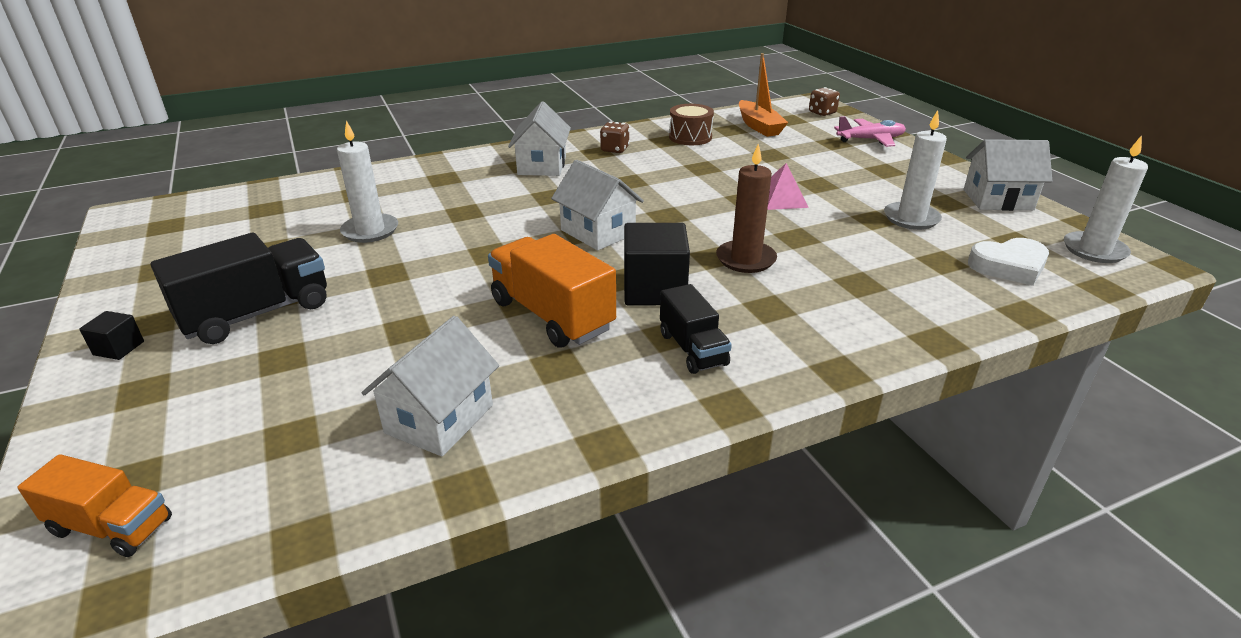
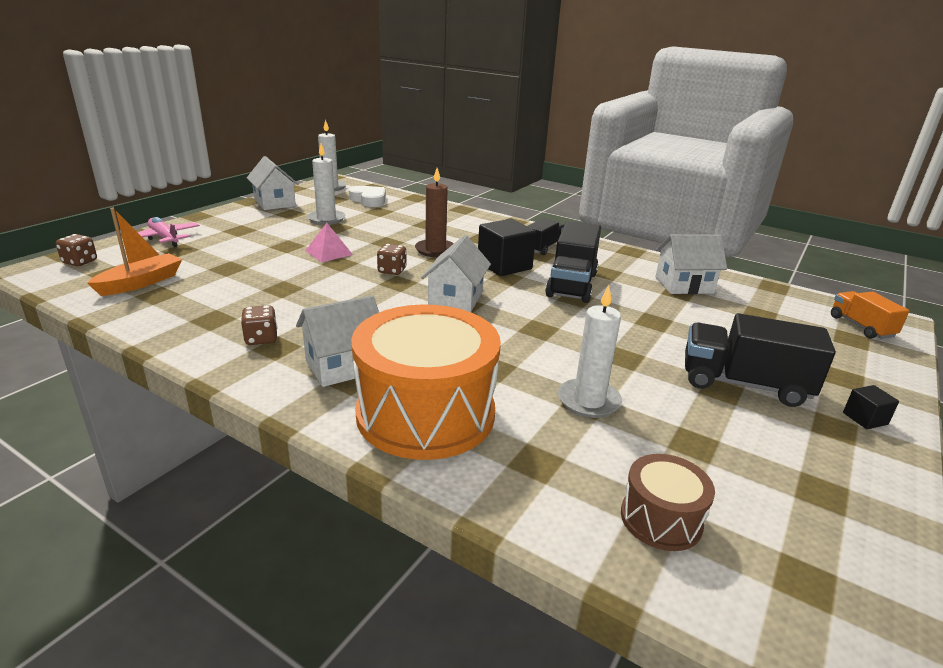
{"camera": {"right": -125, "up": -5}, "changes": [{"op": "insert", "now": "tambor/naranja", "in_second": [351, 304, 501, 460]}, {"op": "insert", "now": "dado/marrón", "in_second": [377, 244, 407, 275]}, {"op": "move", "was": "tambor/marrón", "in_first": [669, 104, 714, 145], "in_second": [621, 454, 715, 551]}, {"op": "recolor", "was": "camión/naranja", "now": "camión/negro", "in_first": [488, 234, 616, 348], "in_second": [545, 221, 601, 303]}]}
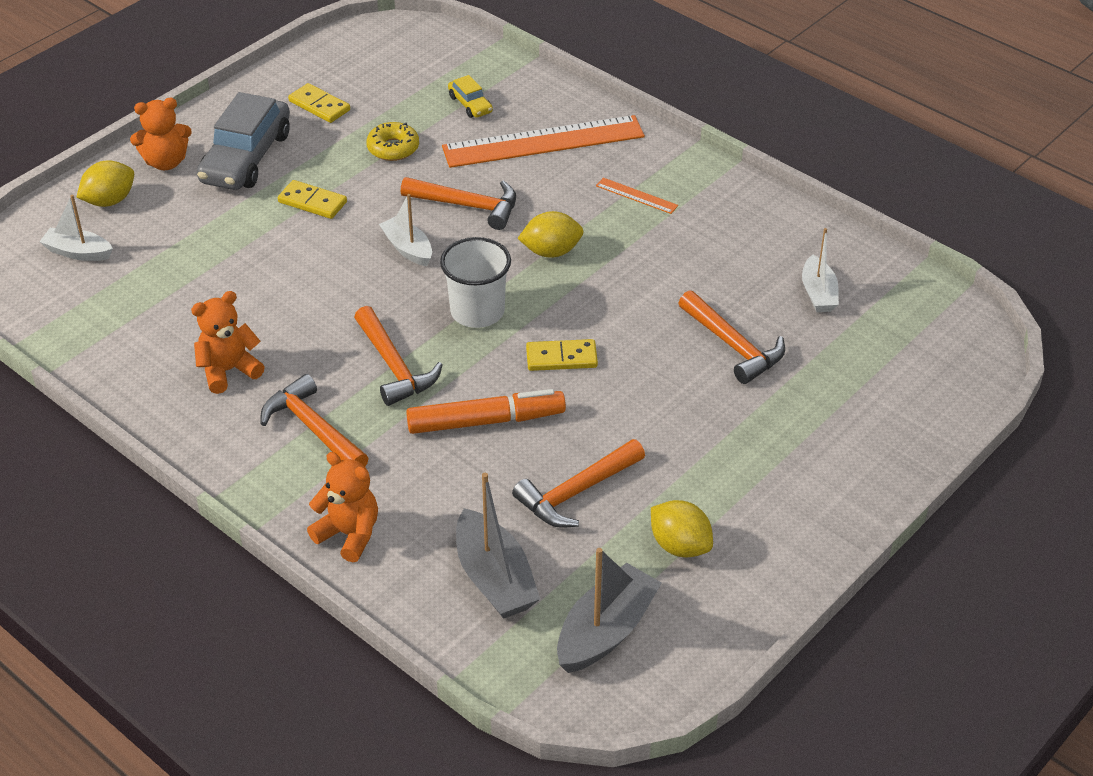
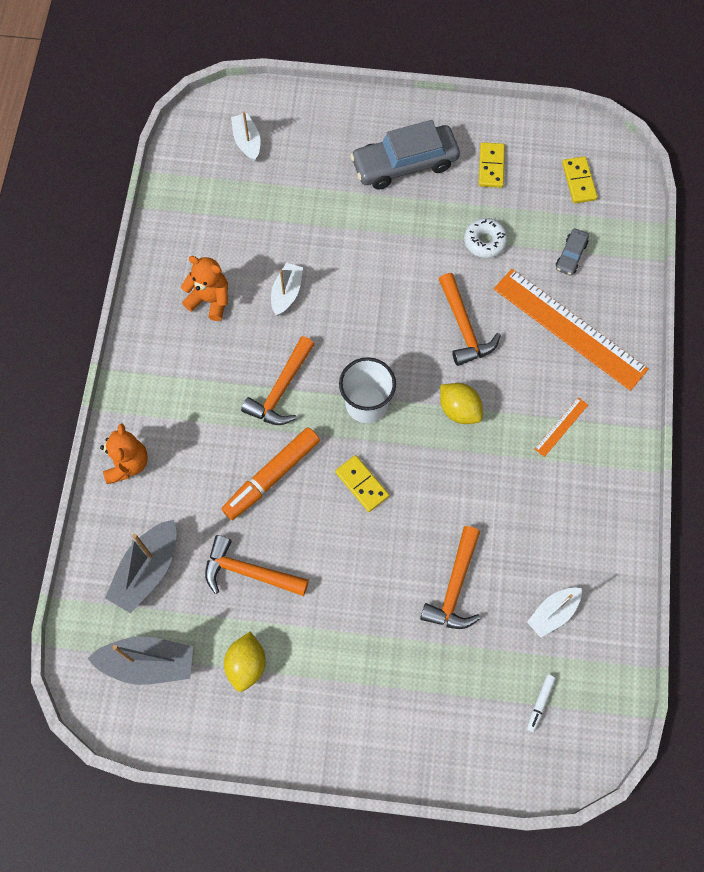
{"camera": {"right": 55, "up": 25}, "changes": [{"op": "delete", "was": "limón/amarillo", "in_first": [77, 160, 134, 207]}, {"op": "delete", "was": "osito/naranja", "in_first": [130, 98, 192, 170]}, {"op": "delete", "was": "martillo/naranja", "in_first": [261, 374, 369, 466]}, {"op": "insert", "now": "rotulador/blanco", "in_second": [527, 674, 556, 732]}, {"op": "move", "was": "ficha de dominó/amarillo", "in_first": [278, 180, 347, 219], "in_second": [562, 156, 598, 203]}, {"op": "move", "was": "barco/blanco", "in_first": [379, 194, 432, 266], "in_second": [271, 263, 303, 316]}, {"op": "recolor", "was": "rosquilla/amarillo", "now": "rosquilla/blanco", "in_first": [366, 122, 419, 161], "in_second": [464, 218, 508, 258]}, {"op": "recolor", "was": "coche/amarillo", "now": "coche/gris", "in_first": [448, 75, 493, 118], "in_second": [556, 228, 589, 275]}, {"op": "rotate", "was": "rotulador/naranja", "in_first": [406, 389, 566, 434], "in_second": [222, 427, 320, 520], "clockwise": 90}, {"op": "rotate", "was": "regla/naranja", "in_first": [596, 178, 678, 214], "in_second": [534, 397, 588, 457], "clockwise": 45}]}
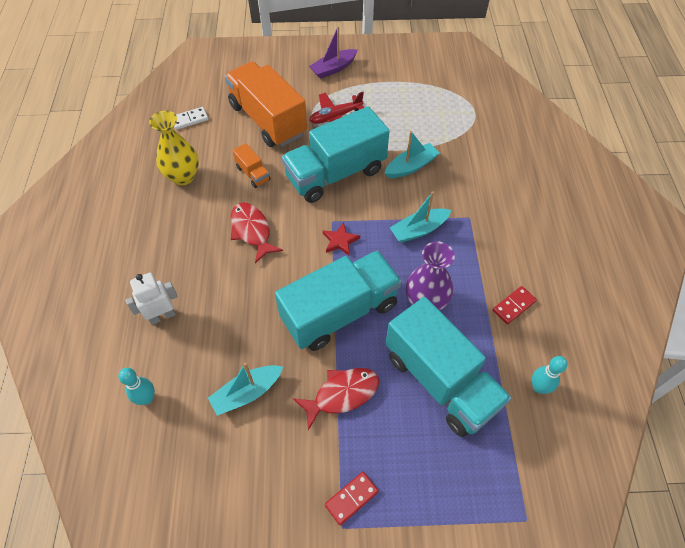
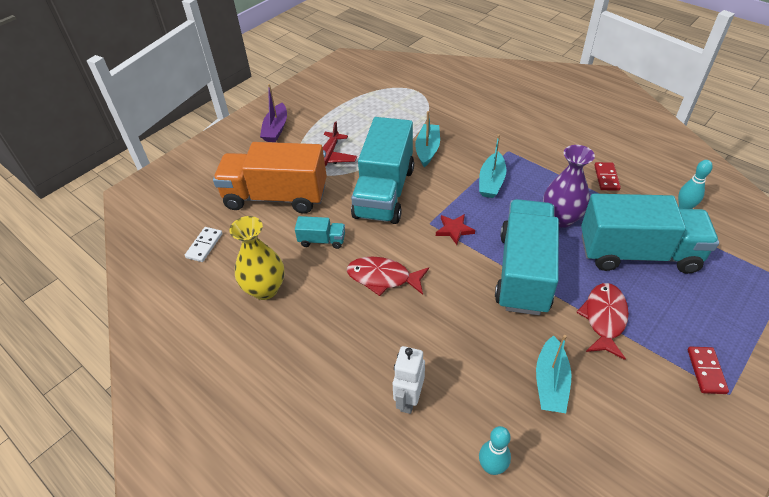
{"camera": {"right": -45, "up": -10}, "changes": [{"op": "recolor", "was": "camión/naranja", "now": "camión/turquesa", "in_first": [232, 143, 271, 188], "in_second": [295, 216, 345, 249]}]}
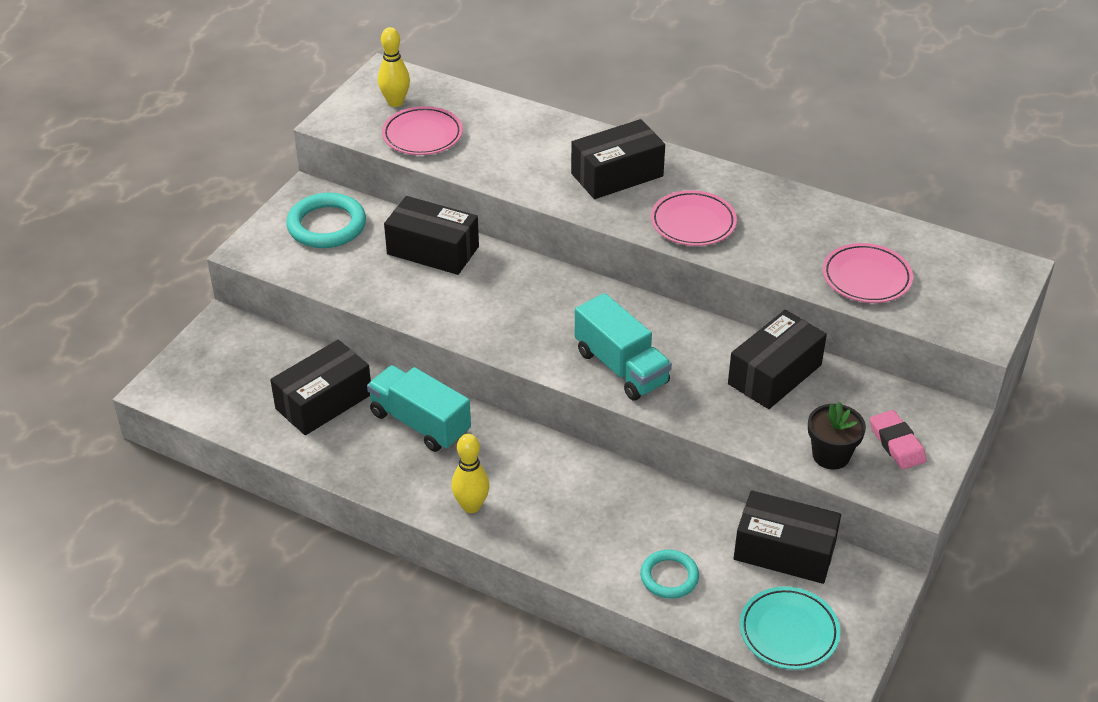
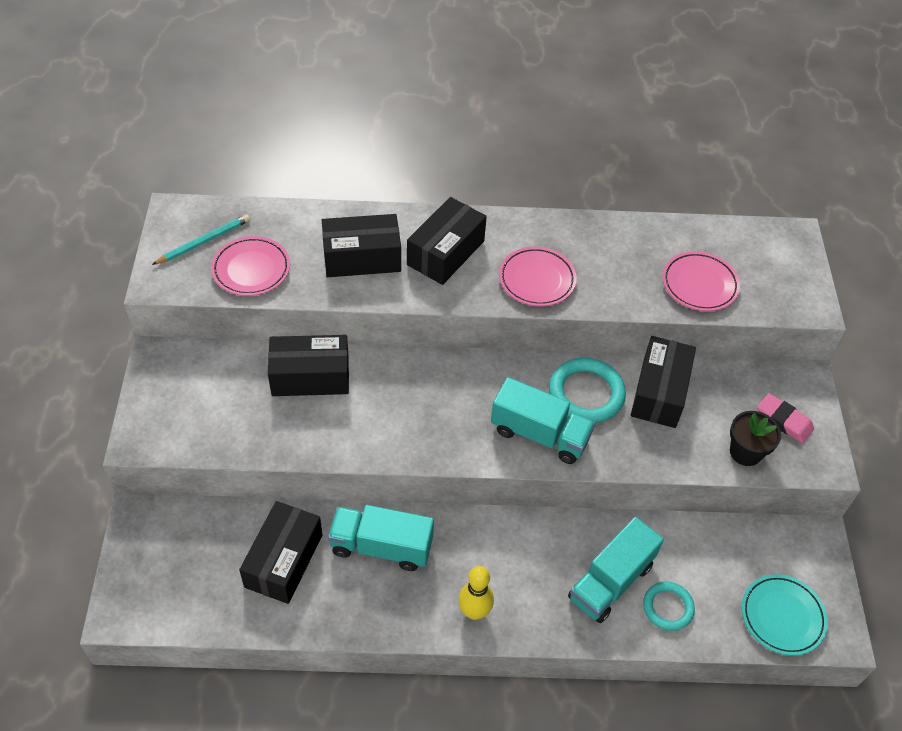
{"camera": {"right": -30, "up": 10}, "changes": [{"op": "insert", "now": "camión/turquesa", "in_second": [568, 517, 664, 623]}, {"op": "move", "was": "anillo/turquesa", "in_first": [286, 193, 366, 248], "in_second": [549, 358, 626, 423]}, {"op": "move", "was": "caja/negro", "in_first": [734, 490, 841, 584], "in_second": [322, 214, 401, 277]}, {"op": "replace", "was": "bolo/amarillo", "now": "lápiz/turquesa", "in_first": [378, 27, 410, 107], "in_second": [152, 215, 250, 265]}]}
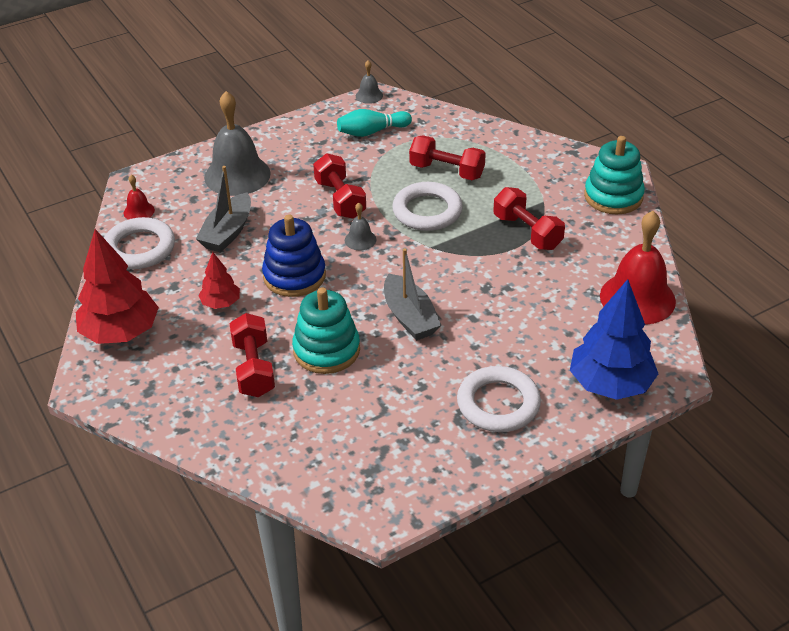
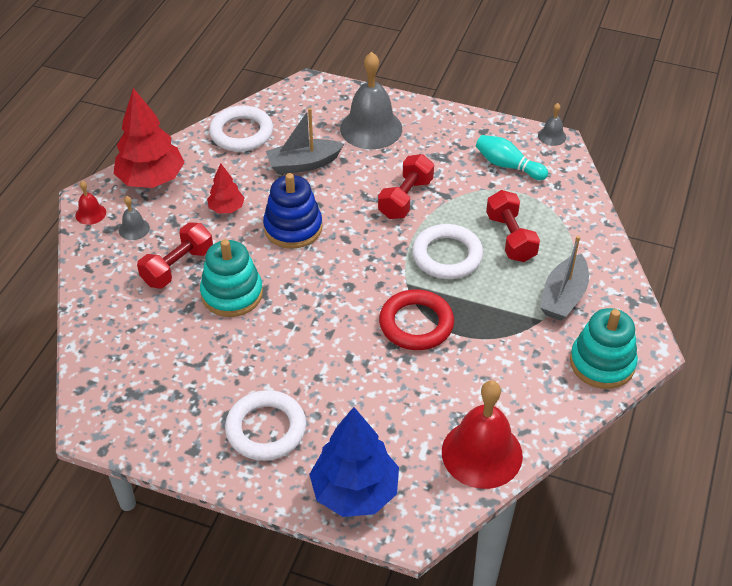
{"camera": {"right": 50, "up": 5}, "changes": [{"op": "delete", "was": "mancuerna/rojo", "in_first": [493, 187, 565, 250]}, {"op": "insert", "now": "anillo/rojo", "in_second": [379, 289, 454, 350]}, {"op": "move", "was": "campana/rojo", "in_first": [124, 175, 155, 219], "in_second": [75, 181, 106, 225]}, {"op": "move", "was": "campana/gris", "in_first": [345, 203, 376, 250], "in_second": [119, 196, 150, 240]}, {"op": "move", "was": "barco/gris", "in_first": [384, 248, 441, 340], "in_second": [540, 236, 589, 321]}]}
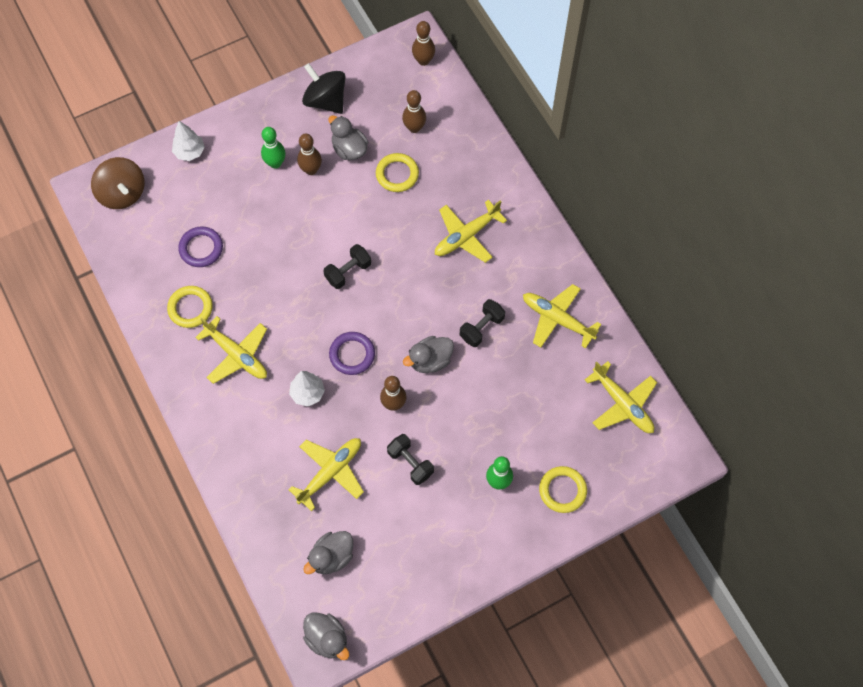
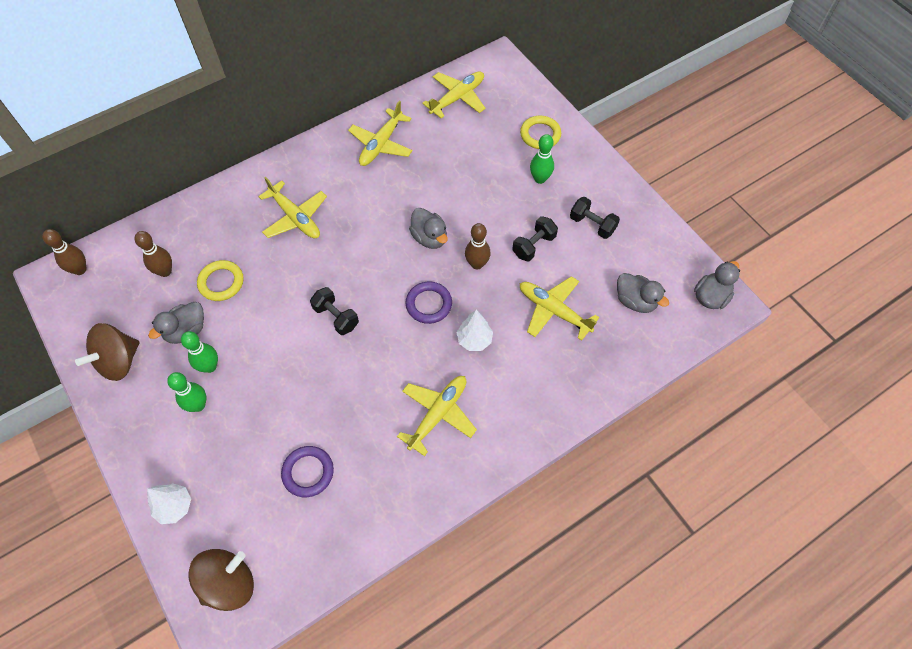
{"camera": {"right": -95, "up": -5}, "changes": [{"op": "delete", "was": "anillo/amarillo", "in_first": [167, 286, 213, 328]}, {"op": "move", "was": "mancuerna/negro", "in_first": [460, 299, 505, 347], "in_second": [570, 197, 620, 239]}, {"op": "recolor", "was": "bolo/marrón", "now": "bolo/verde", "in_first": [297, 133, 322, 175], "in_second": [181, 331, 218, 373]}, {"op": "recolor", "was": "peonza/negro", "now": "peonza/marrón", "in_first": [302, 63, 346, 114], "in_second": [75, 323, 139, 381]}]}
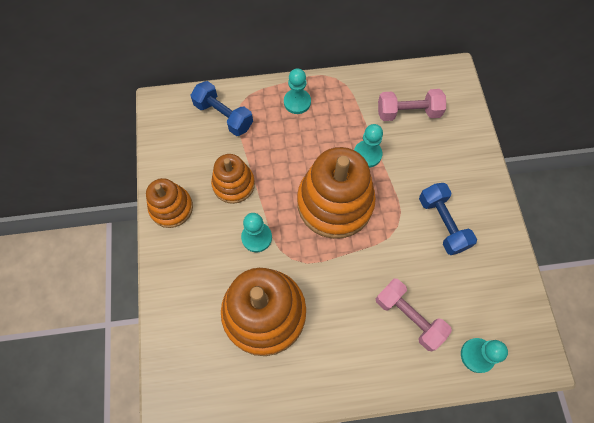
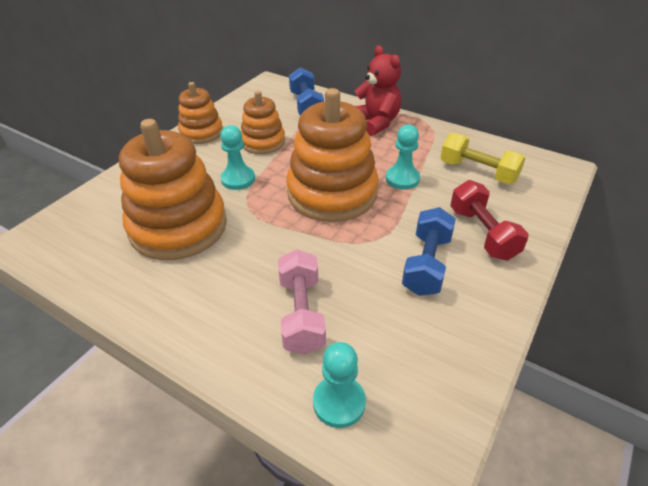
{"camera": {"right": 40, "up": -25}, "changes": [{"op": "insert", "now": "mancuerna/rojo", "in_second": [450, 180, 529, 261]}, {"op": "replace", "was": "peón/turquesa", "now": "osito/rojo", "in_first": [284, 69, 311, 114], "in_second": [354, 45, 401, 136]}, {"op": "recolor", "was": "mancuerna/rosa", "now": "mancuerna/amarillo", "in_first": [378, 89, 446, 121], "in_second": [440, 133, 526, 184]}]}
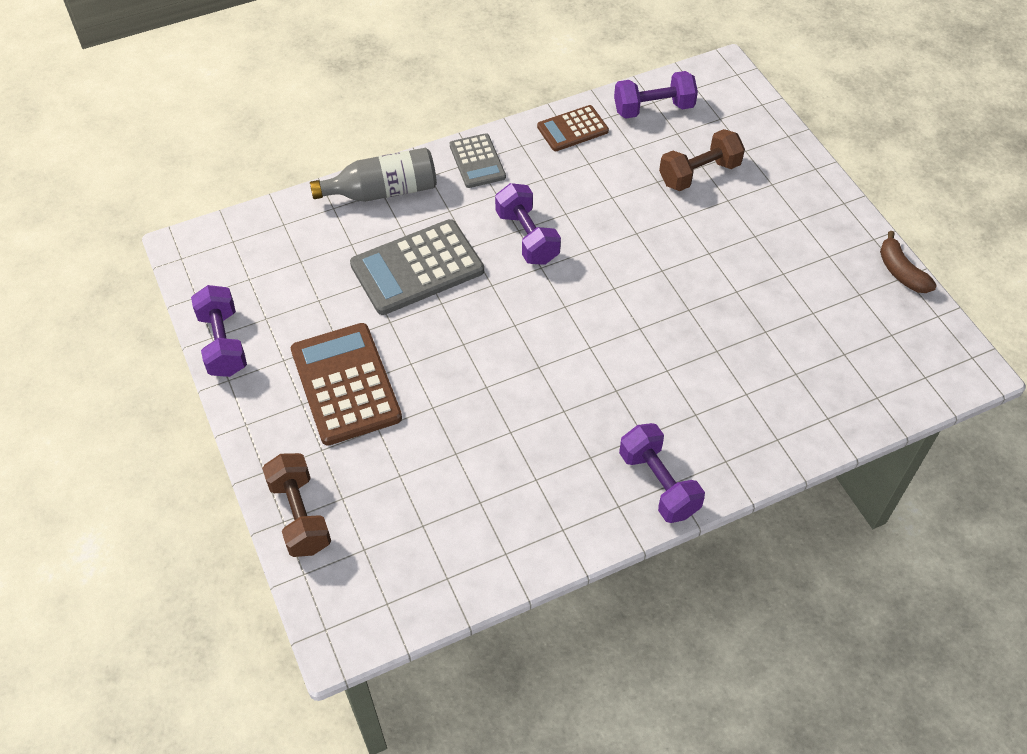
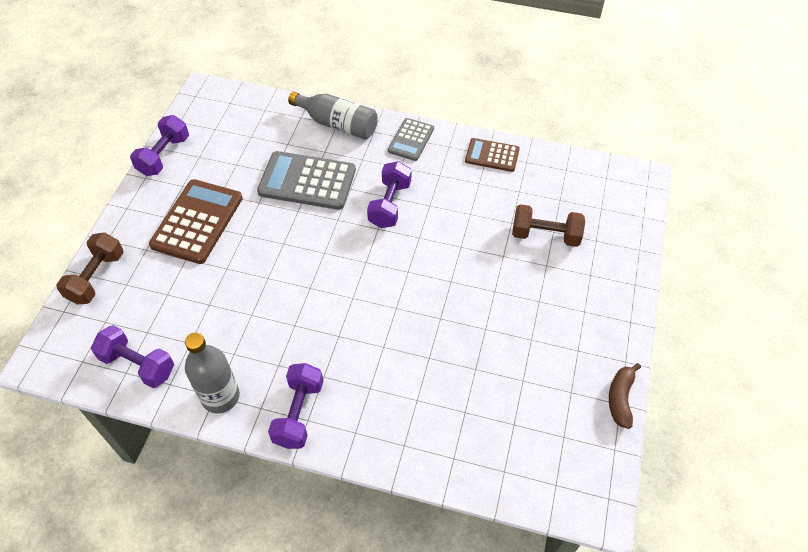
{"camera": {"right": 40, "up": 0}, "changes": [{"op": "insert", "now": "botella/gris", "in_second": [185, 333, 240, 413]}, {"op": "move", "was": "mancuerna/morado", "in_first": [614, 71, 698, 119], "in_second": [91, 325, 174, 388]}]}
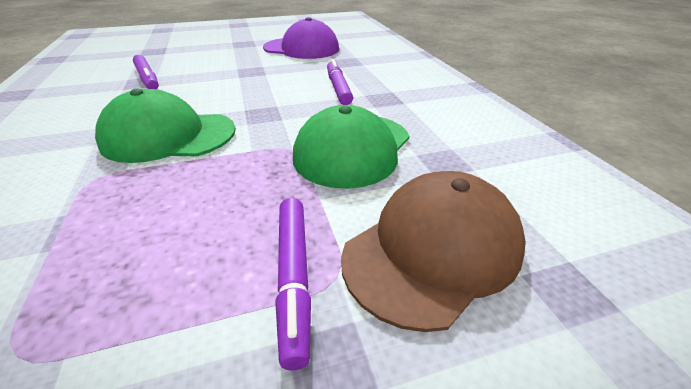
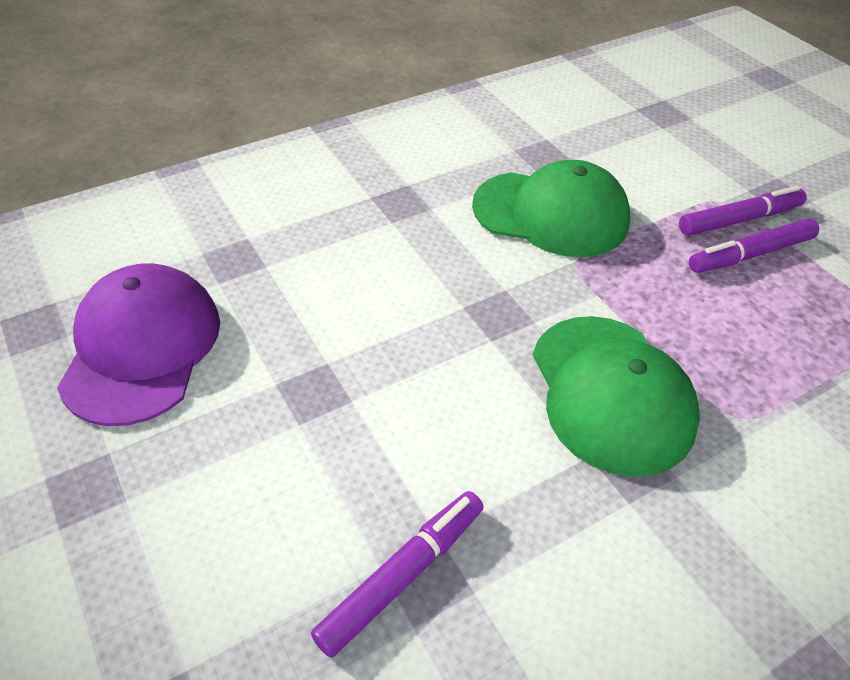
{"camera": {"right": -105, "up": 10}, "changes": [{"op": "delete", "was": "gorra/marrón", "in_first": [341, 171, 526, 332]}, {"op": "move", "was": "rotulador/morado", "in_first": [327, 59, 353, 105], "in_second": [689, 218, 819, 273]}]}
